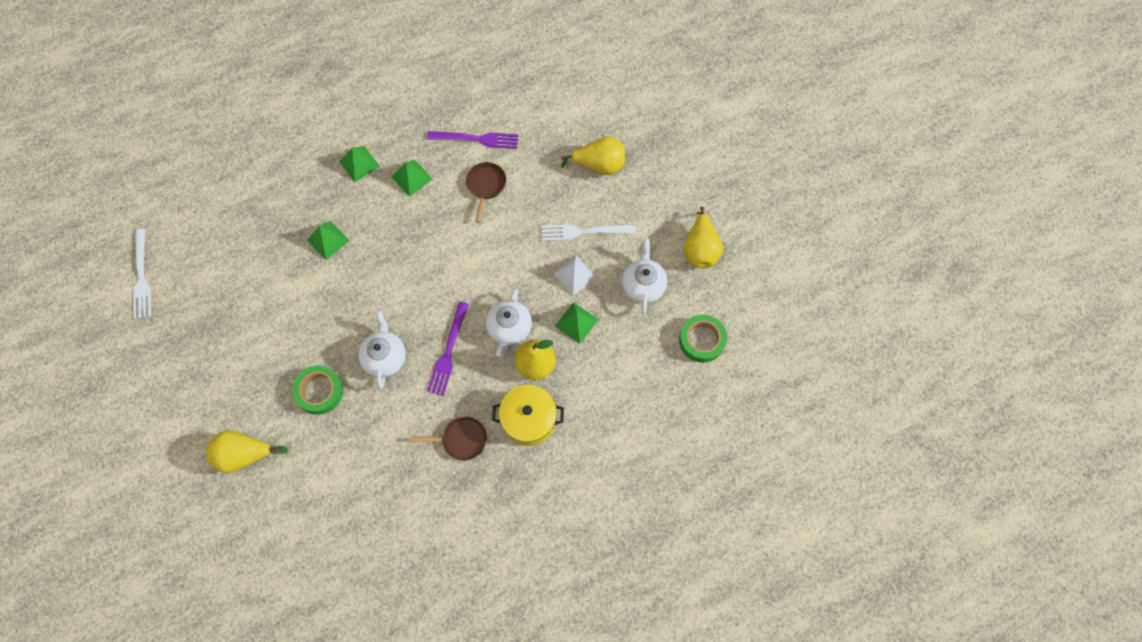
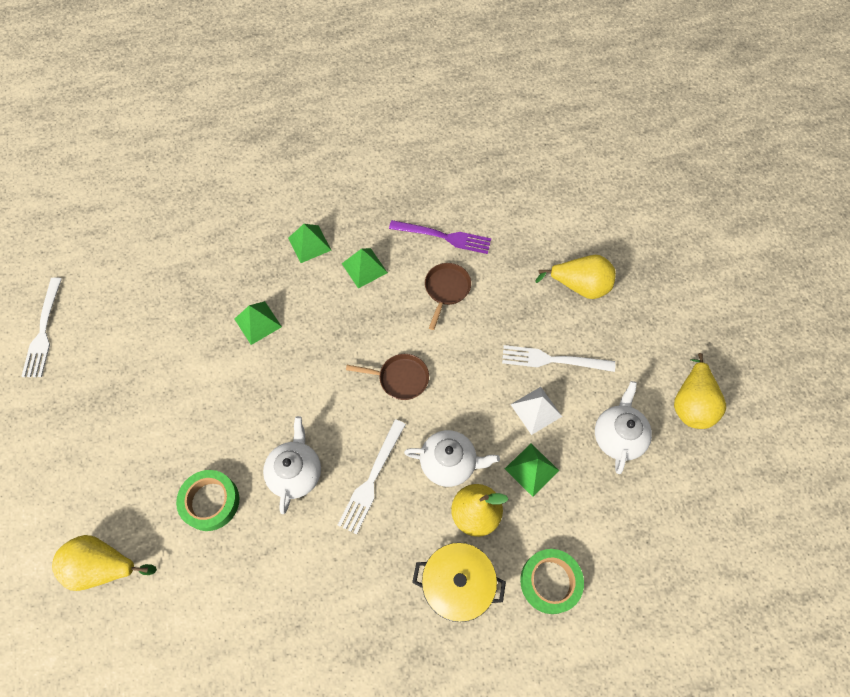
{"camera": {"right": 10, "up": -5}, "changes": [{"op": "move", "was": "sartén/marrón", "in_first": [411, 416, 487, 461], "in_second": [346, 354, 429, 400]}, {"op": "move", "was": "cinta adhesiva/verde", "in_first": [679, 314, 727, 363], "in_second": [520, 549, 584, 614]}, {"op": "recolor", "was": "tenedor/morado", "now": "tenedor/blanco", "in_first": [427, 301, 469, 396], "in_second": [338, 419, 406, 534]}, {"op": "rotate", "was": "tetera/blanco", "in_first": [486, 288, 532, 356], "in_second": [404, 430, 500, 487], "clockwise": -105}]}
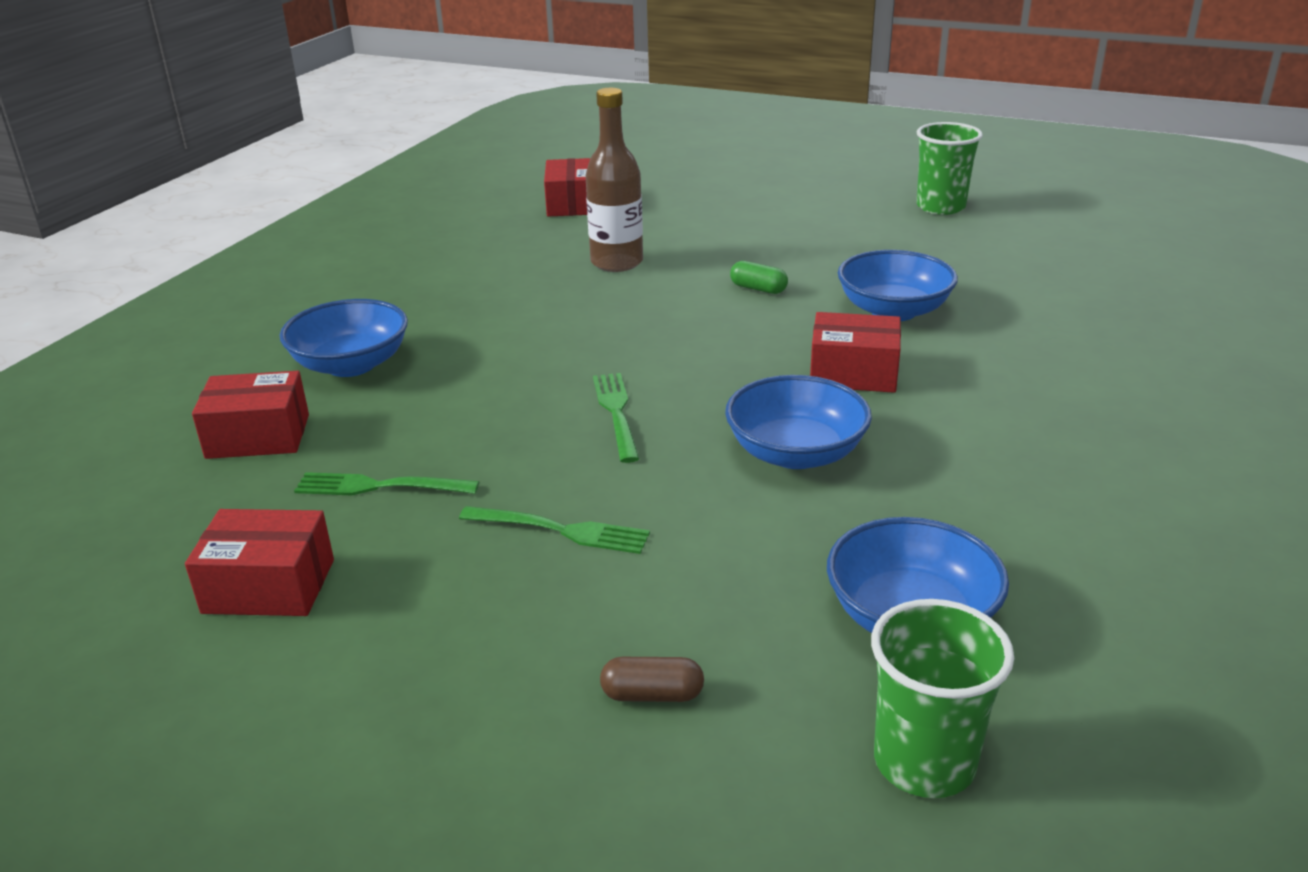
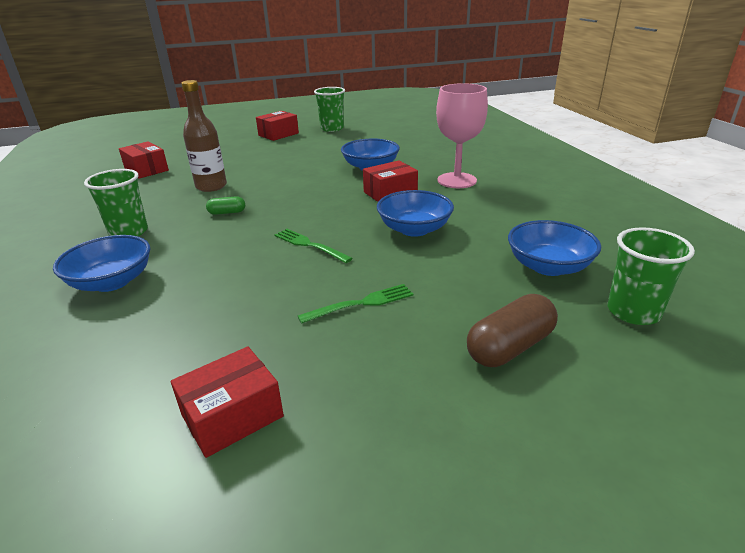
{"camera": {"right": -40, "up": 0}, "changes": [{"op": "delete", "was": "tenedor/verde", "in_first": [294, 472, 479, 495]}, {"op": "insert", "now": "vaso/verde", "in_second": [84, 169, 148, 236]}, {"op": "insert", "now": "copa/rosa", "in_second": [436, 83, 488, 188]}, {"op": "move", "was": "caja/rojo", "in_first": [192, 371, 309, 459], "in_second": [256, 111, 299, 141]}, {"op": "move", "was": "cápsula/verde", "in_first": [730, 261, 788, 294], "in_second": [206, 196, 245, 215]}, {"op": "resize", "was": "cápsula/marrón", "in_first": [600, 657, 704, 702], "in_second": [467, 294, 558, 367], "ratio": 1.84}]}
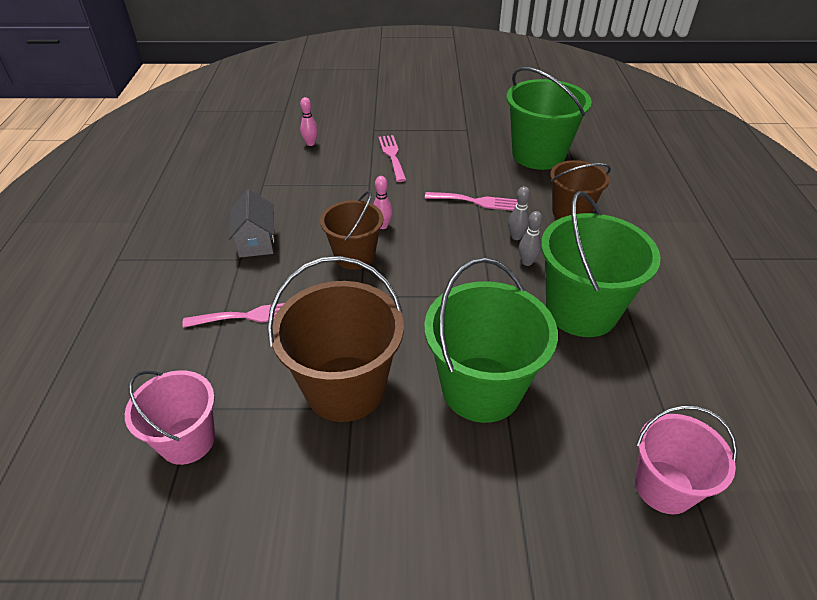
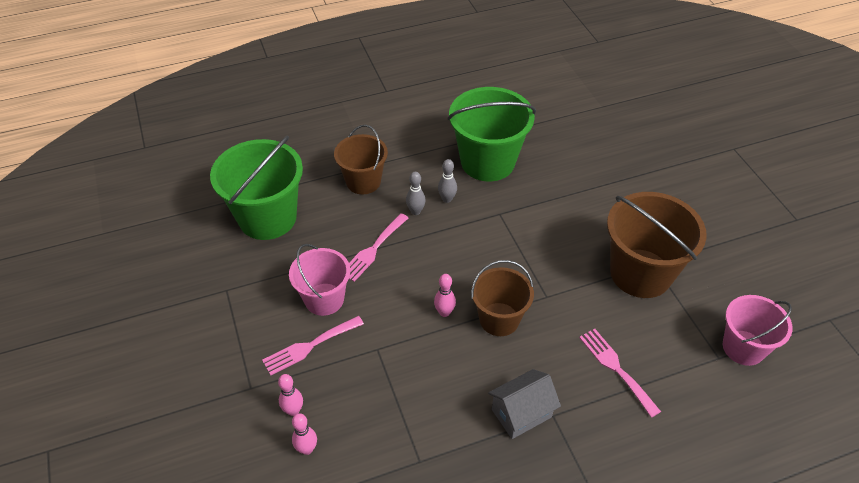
{"camera": {"right": -110, "up": 5}, "changes": [{"op": "delete", "was": "balde/verde", "in_first": [424, 258, 558, 423]}, {"op": "insert", "now": "bolo/rosa", "in_second": [278, 374, 303, 416]}, {"op": "move", "was": "balde/rosa", "in_first": [635, 405, 737, 514], "in_second": [289, 244, 350, 316]}, {"op": "rotate", "was": "tenedor/rosa", "in_first": [425, 192, 517, 211], "in_second": [349, 213, 408, 282], "clockwise": -135}]}
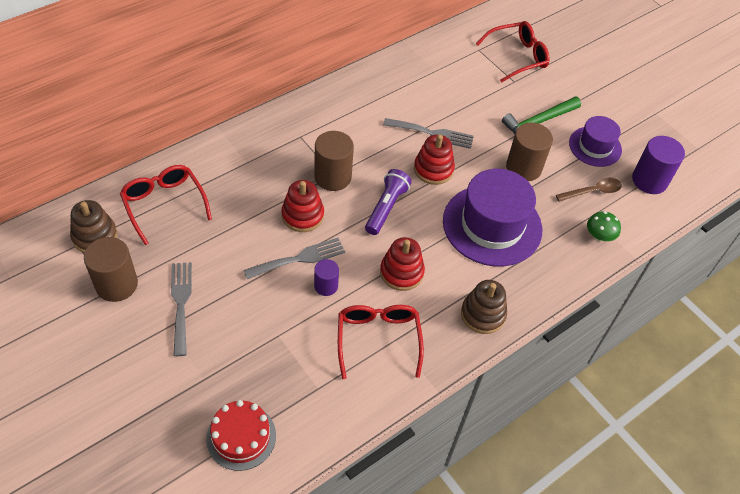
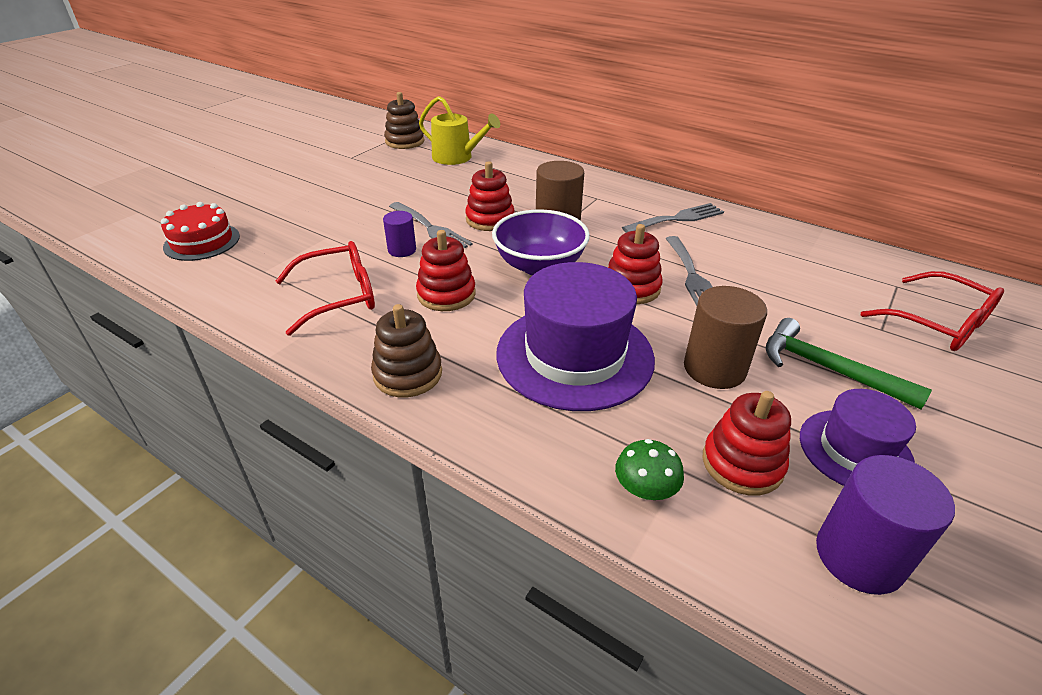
{"camera": {"right": 75, "up": -15}, "changes": [{"op": "delete", "was": "cilindro/marrón", "in_first": [84, 237, 138, 302]}, {"op": "move", "was": "tenedor/gris", "in_first": [171, 262, 192, 356], "in_second": [622, 203, 724, 233]}, {"op": "replace", "was": "gafas/rojo", "now": "regadera/amarillo", "in_first": [120, 165, 212, 245], "in_second": [419, 96, 500, 165]}, {"op": "replace", "was": "lámpara de mano/morado", "now": "cuenco/morado", "in_first": [365, 169, 412, 235], "in_second": [492, 209, 590, 275]}, {"op": "replace", "was": "cuchara/marrón", "now": "juguete apilable/rojo", "in_first": [556, 178, 622, 202], "in_second": [703, 391, 791, 495]}]}
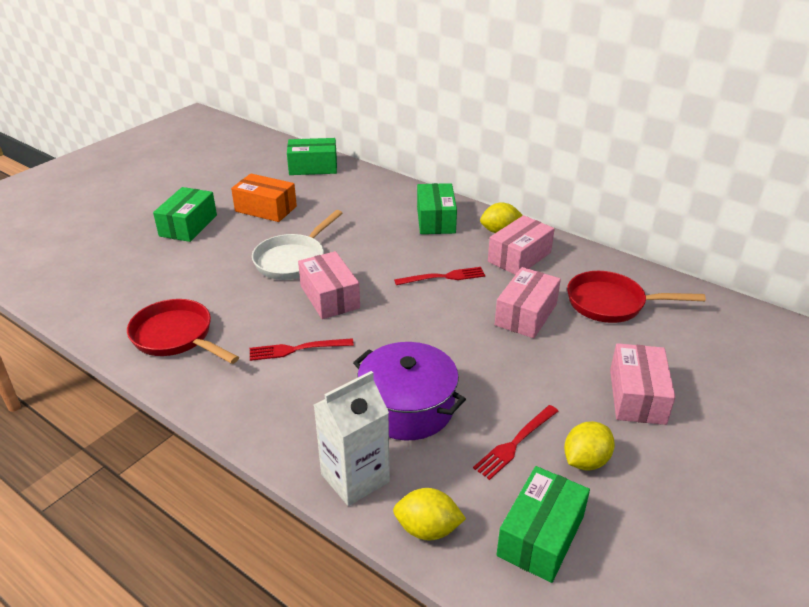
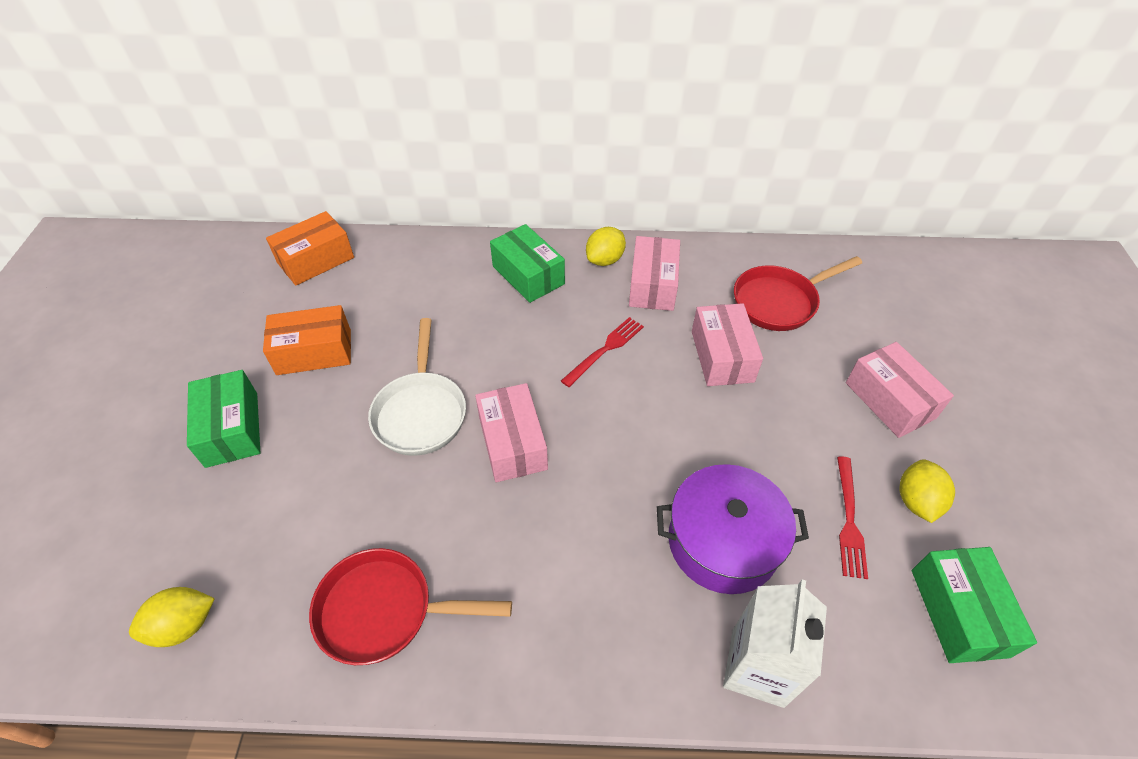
{"camera": {"right": -35, "up": 15}, "changes": [{"op": "delete", "was": "tenedor/rojo", "in_first": [250, 338, 354, 361]}, {"op": "move", "was": "limón/amarillo", "in_first": [393, 488, 466, 540], "in_second": [129, 587, 215, 647]}, {"op": "recolor", "was": "caja/verde", "now": "caja/naranja", "in_first": [287, 138, 337, 175], "in_second": [266, 211, 354, 286]}, {"op": "rotate", "was": "caja/rosa", "in_first": [298, 251, 360, 319], "in_second": [475, 383, 548, 482], "clockwise": 45}]}
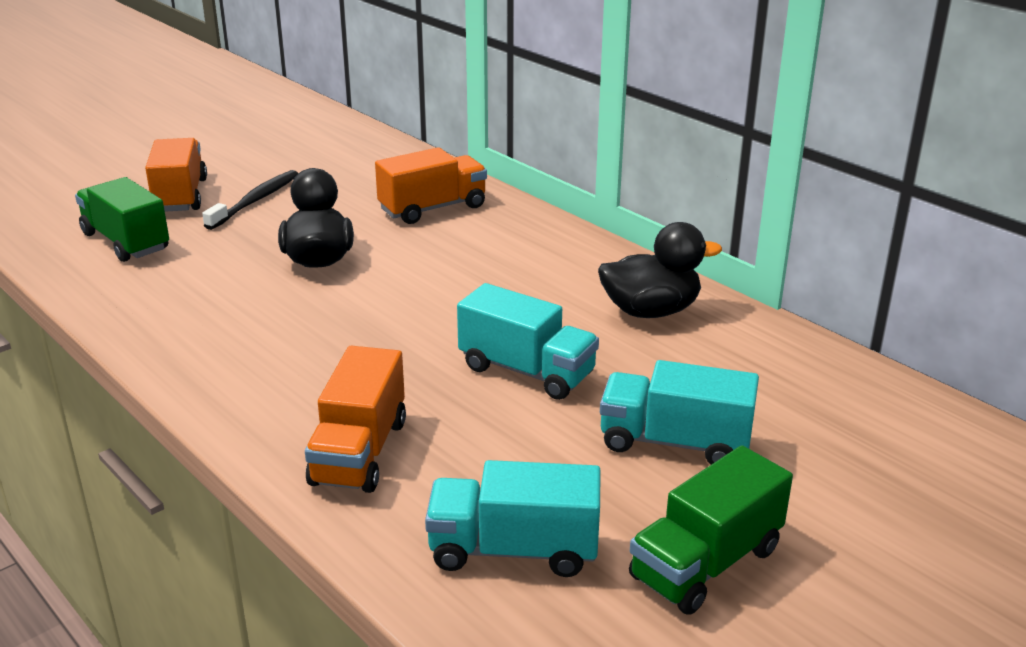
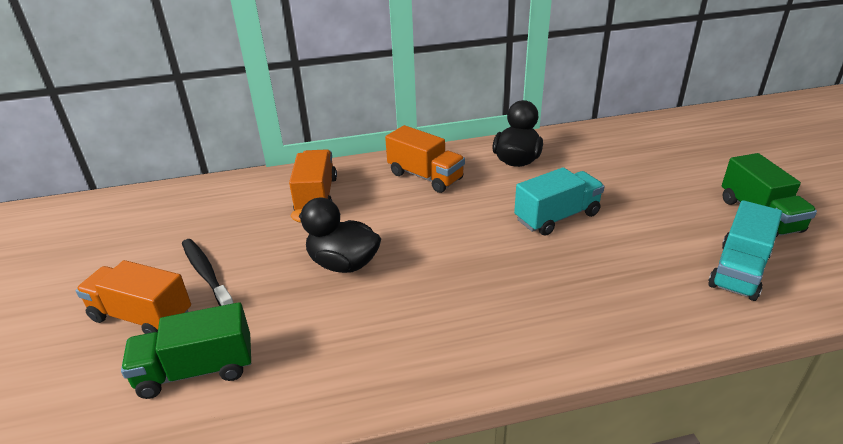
{"camera": {"right": -60, "up": 5}, "changes": [{"op": "delete", "was": "camión/turquesa", "in_first": [600, 360, 759, 464]}, {"op": "move", "was": "camión/naranja", "in_first": [305, 346, 406, 493], "in_second": [385, 125, 465, 193]}]}
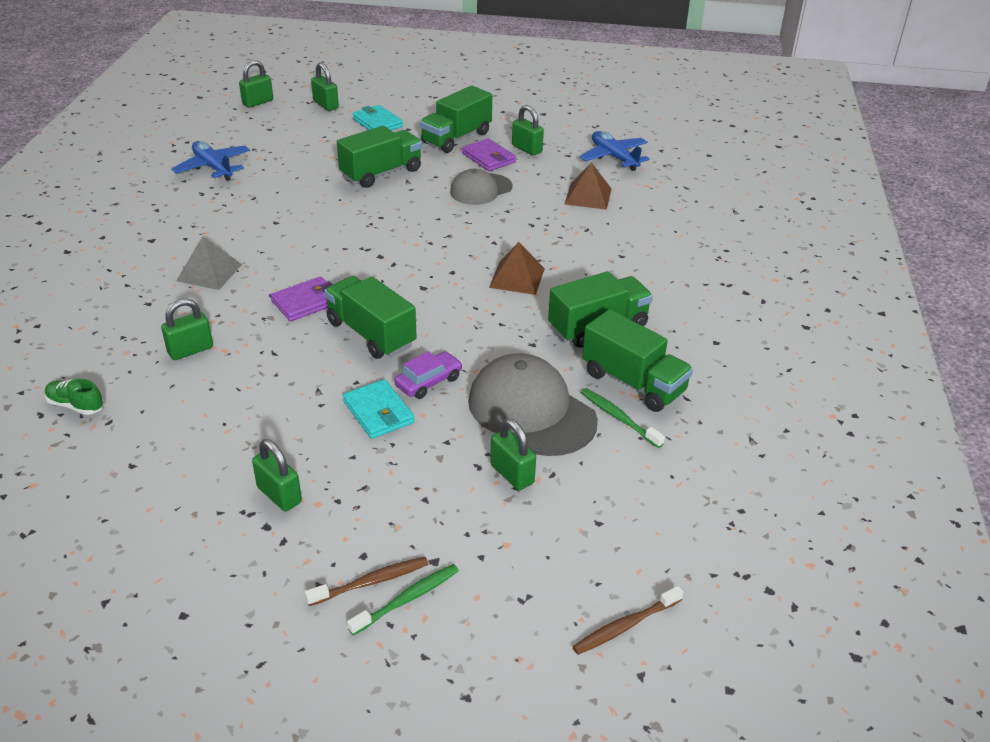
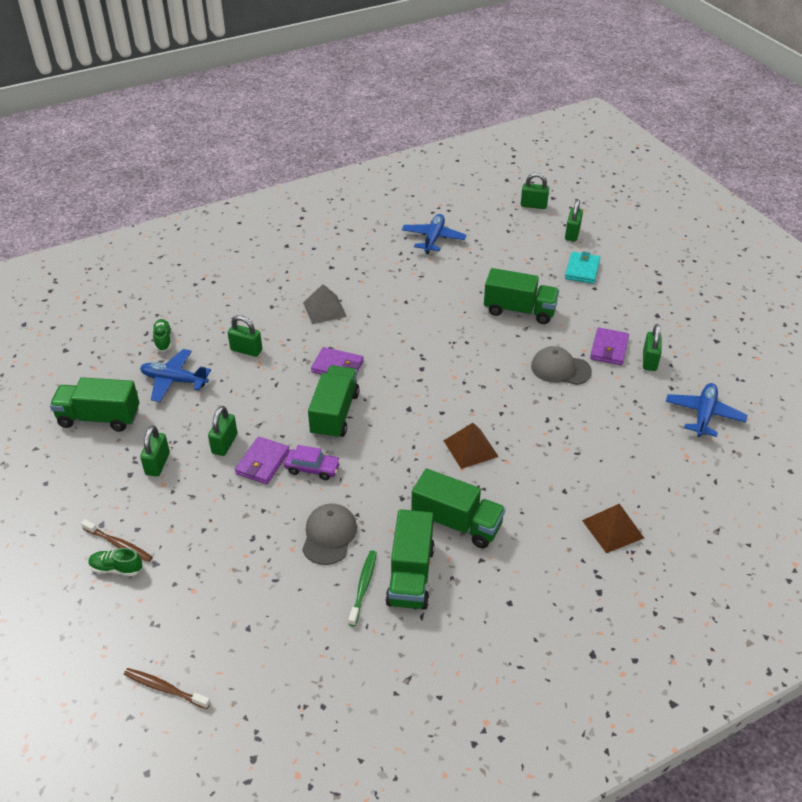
{"camera": {"right": 55, "up": 5}, "changes": [{"op": "insert", "now": "avión/azul", "in_second": [140, 349, 211, 402]}, {"op": "move", "was": "camión/verde", "in_first": [420, 86, 492, 153], "in_second": [50, 377, 139, 432]}, {"op": "move", "was": "candado/verde", "in_first": [490, 418, 536, 490], "in_second": [208, 406, 238, 456]}, {"op": "move", "was": "pirámide/marrón", "in_first": [565, 162, 611, 210], "in_second": [582, 504, 644, 553]}, {"op": "replace", "was": "cepillo de dientes/verde", "now": "zapato/verde", "in_first": [347, 564, 459, 635], "in_second": [88, 548, 142, 576]}, {"op": "recolor", "was": "cartera/turquesa", "now": "cartera/morado", "in_first": [343, 379, 414, 439], "in_second": [235, 437, 290, 484]}, {"op": "resize", "was": "gorra/gris", "in_first": [468, 353, 598, 456], "in_second": [302, 504, 357, 565], "ratio": 0.63}]}
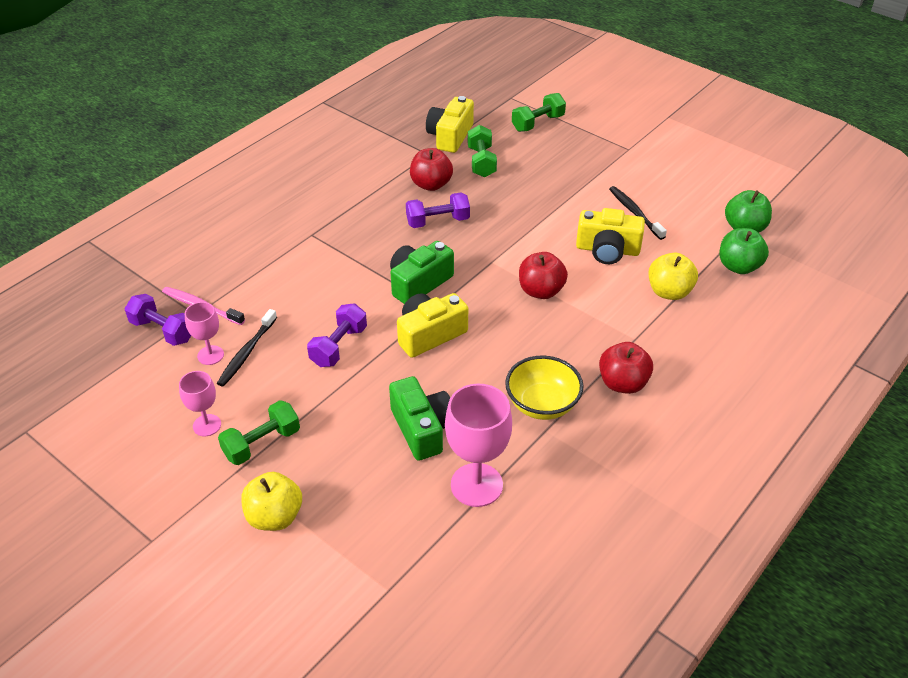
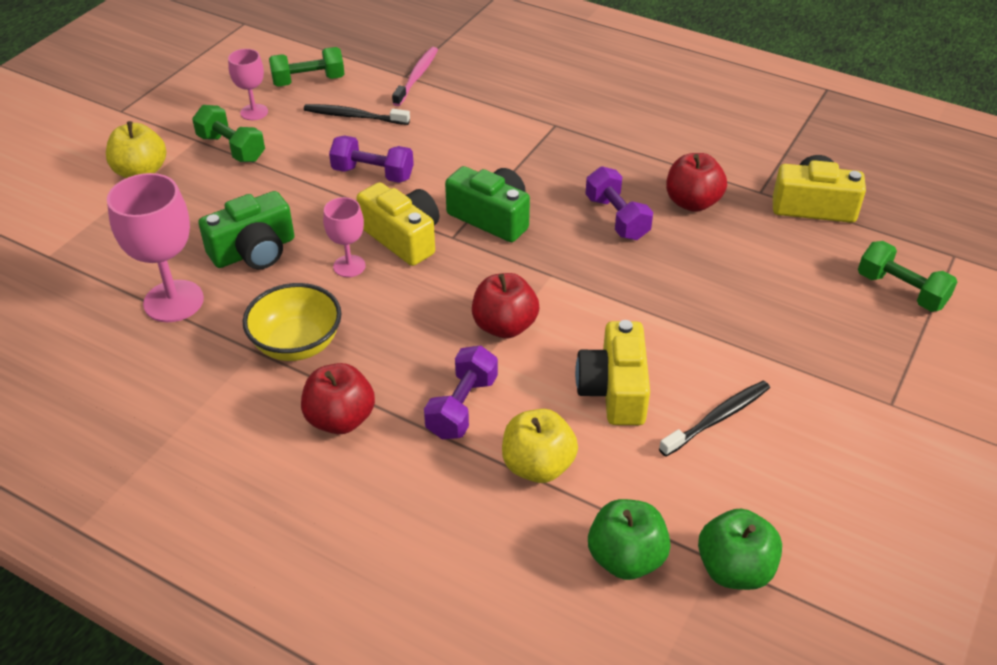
{"camera": {"right": 80, "up": 0}, "changes": [{"op": "move", "was": "mancuerna/morado", "in_first": [124, 294, 191, 346], "in_second": [424, 345, 498, 439]}, {"op": "move", "was": "copa/rosa", "in_first": [185, 302, 224, 365], "in_second": [323, 197, 365, 277]}, {"op": "move", "was": "mancuerna/verde", "in_first": [468, 125, 497, 178], "in_second": [269, 47, 345, 87]}]}
